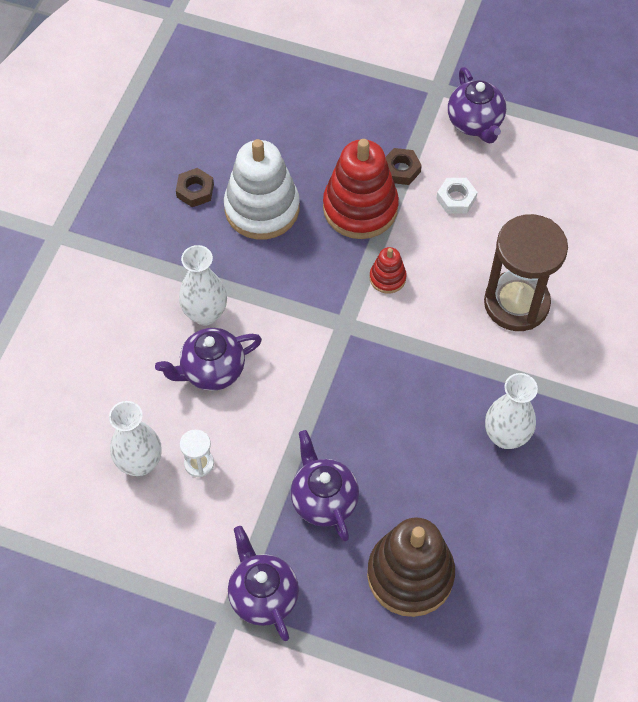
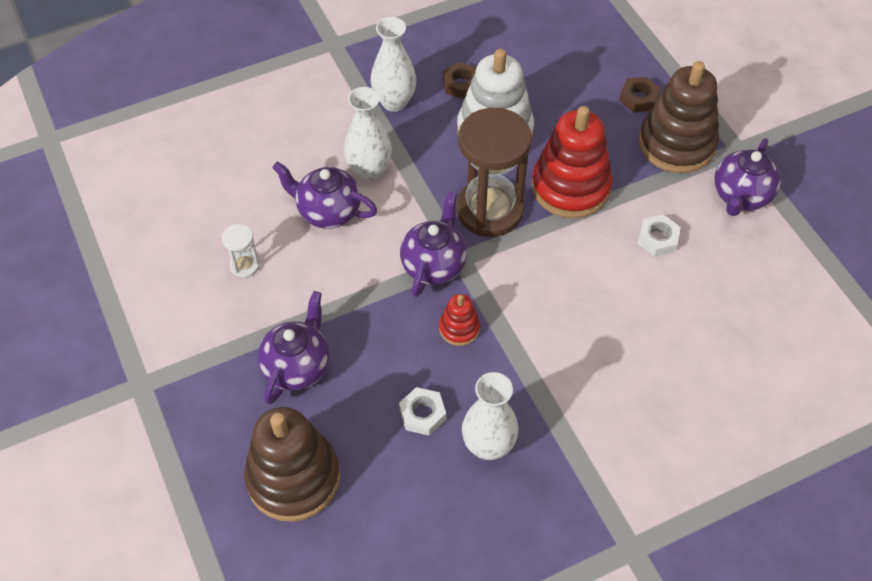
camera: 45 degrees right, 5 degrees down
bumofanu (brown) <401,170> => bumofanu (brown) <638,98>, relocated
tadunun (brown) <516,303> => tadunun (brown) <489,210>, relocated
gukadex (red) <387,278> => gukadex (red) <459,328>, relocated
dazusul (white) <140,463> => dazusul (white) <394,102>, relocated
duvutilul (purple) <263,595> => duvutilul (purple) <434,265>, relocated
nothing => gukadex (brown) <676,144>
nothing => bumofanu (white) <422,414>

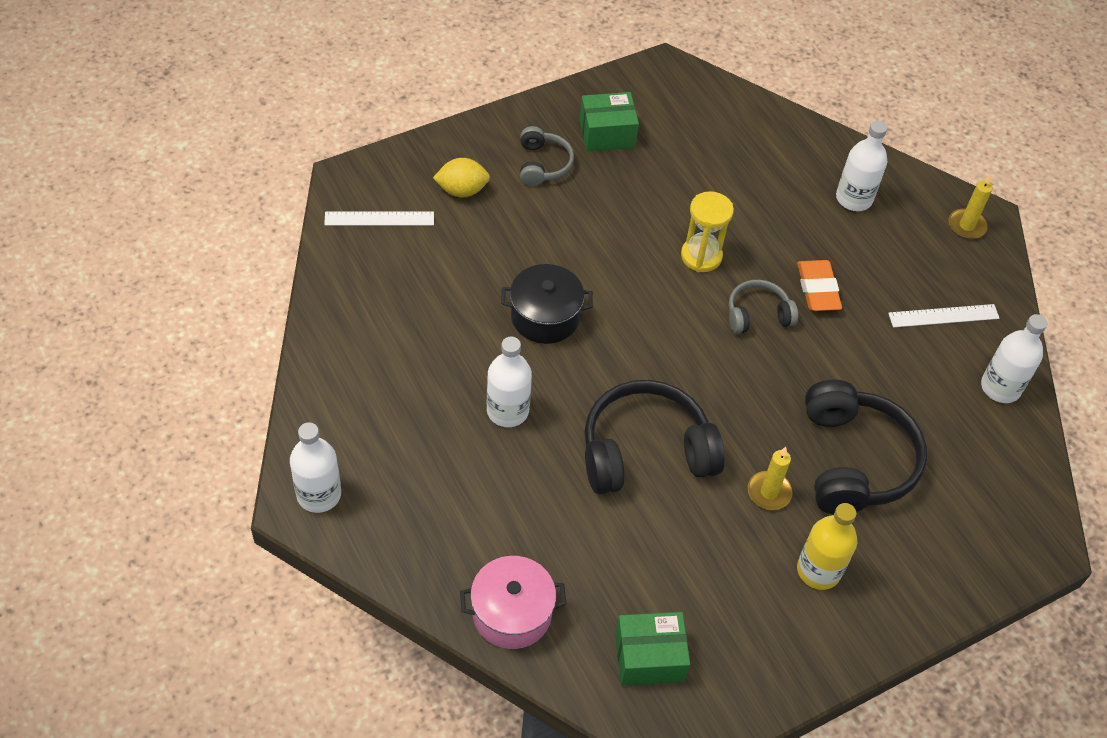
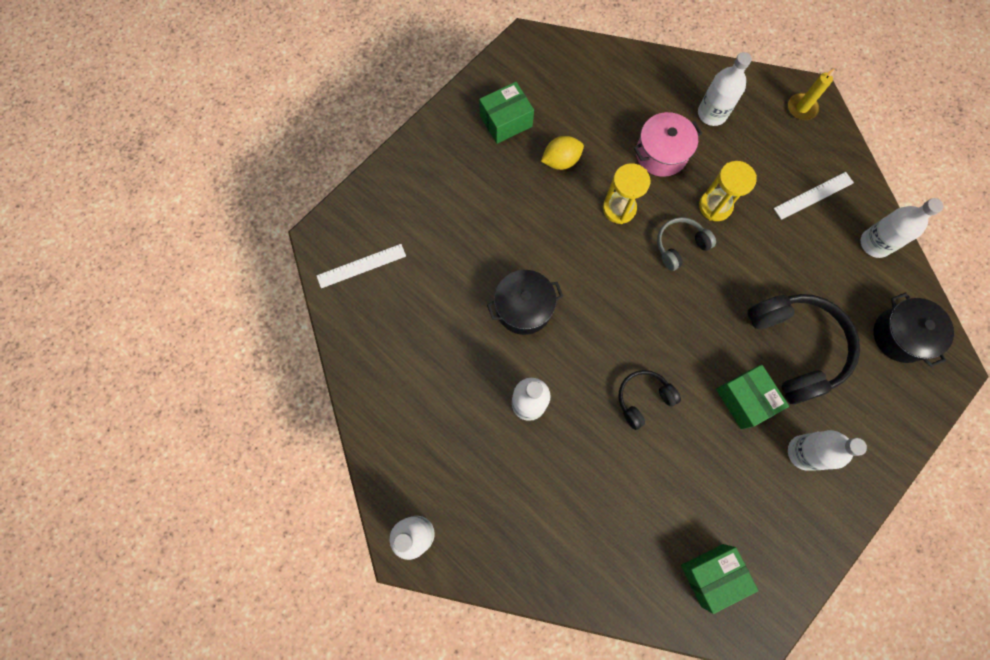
camera: 15 degrees left, 20 degrees up
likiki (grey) <543,164> => nothing
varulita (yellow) <462,190> => varulita (yellow) <561,161>, relocated
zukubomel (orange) <818,289> => tadunun (yellow) <715,206>
likiki (black) <645,451> => likiki (black) <643,399>, x0.53
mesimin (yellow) <769,492> => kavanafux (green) <744,399>
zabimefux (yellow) <818,570> => zabimefux (white) <803,452>
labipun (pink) <512,613> => labipun (pink) <661,154>, relocated
nothing => labipun (black) <900,335>

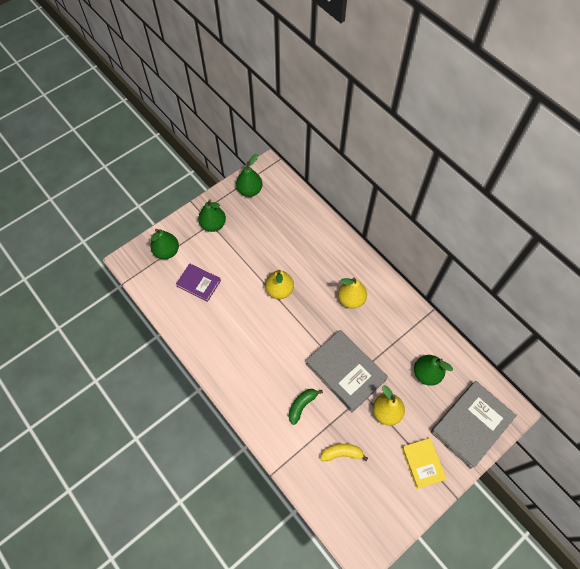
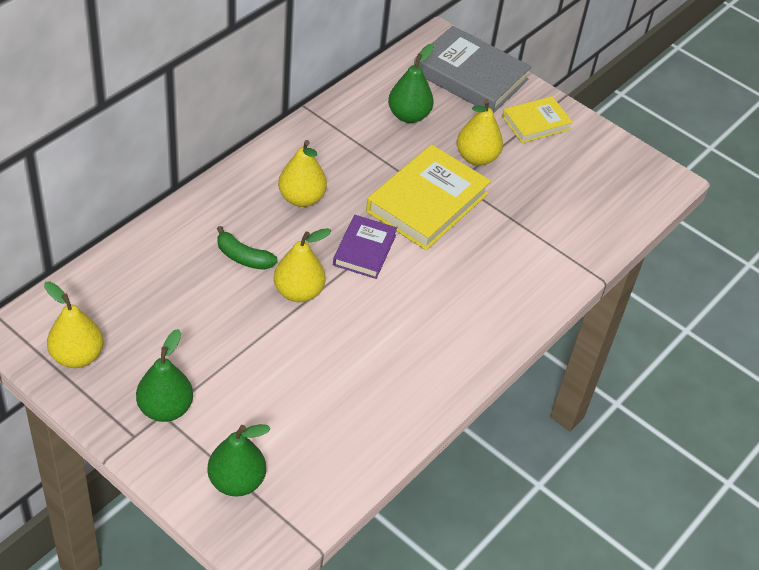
camera: 105 degrees left, 15 degrees down
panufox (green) <250,190> => panufox (yellow) <77,356>
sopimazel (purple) <199,283> => sopimazel (purple) <364,250>, relocated
sopimazel (grey) <345,372> => sopimazel (yellow) <427,202>
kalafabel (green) <302,405> => kalafabel (green) <243,257>, relocated
kalafabel (yellow) <342,453> => nothing

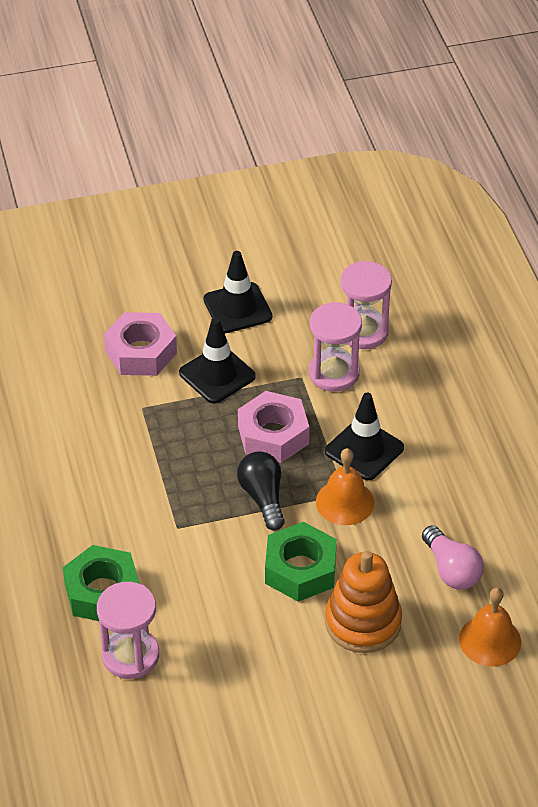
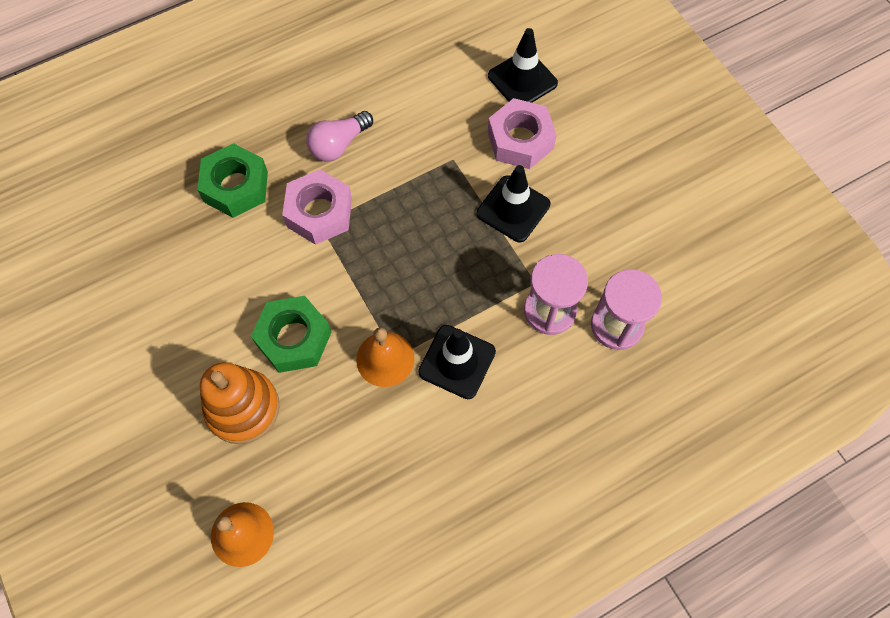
camera: 75 degrees right, 20 degrees up
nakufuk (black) <237,308> => nakufuk (black) <522,80>, relocated
bumofanu (pink) <273,435> => bumofanu (pink) <319,212>, relocated
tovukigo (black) <263,497> => nothing
tovukigo (pink) <451,570> => tovukigo (pink) <338,144>, relocated
tadunun (pink) <130,655> => nothing

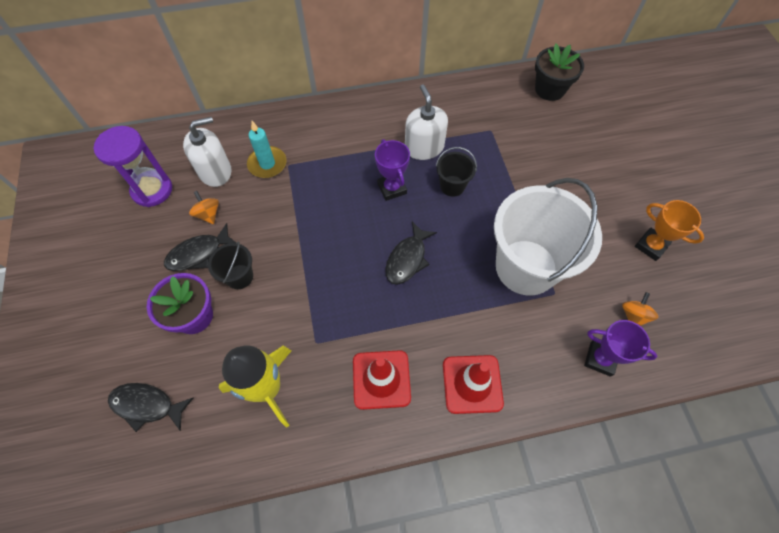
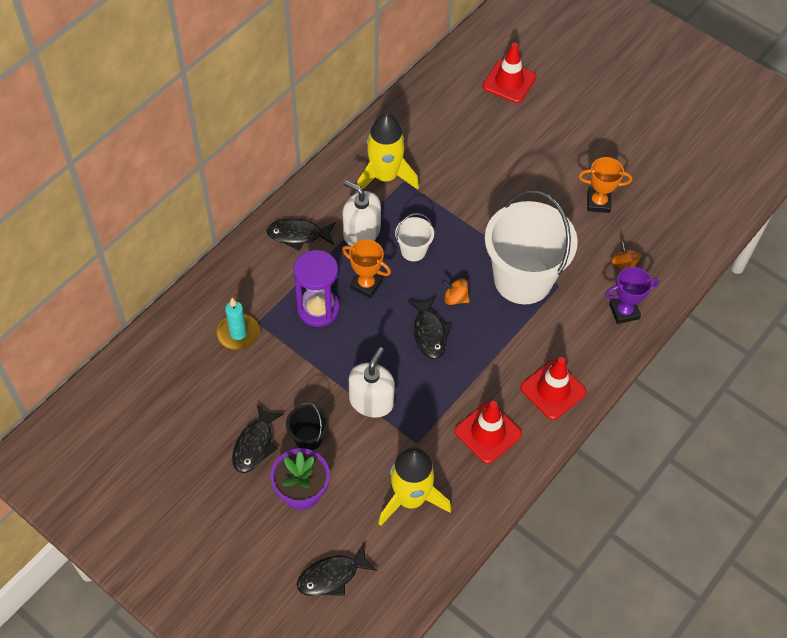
camera: 40 degrees left, 5 degrees down
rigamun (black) <549,89> => nothing
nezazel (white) <215,171> => nezazel (white) <371,401>, relocated
tadunun (purple) <152,190> => tadunun (purple) <318,309>, relocated
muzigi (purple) <392,188> => muzigi (orange) <366,285>
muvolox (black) <452,186> => muvolox (white) <413,250>
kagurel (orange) <208,214> => kagurel (orange) <455,298>, relocated
nothing => nakufuk (red) <509,82>
nothing => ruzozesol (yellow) <385,177>
nothing => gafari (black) <298,235>

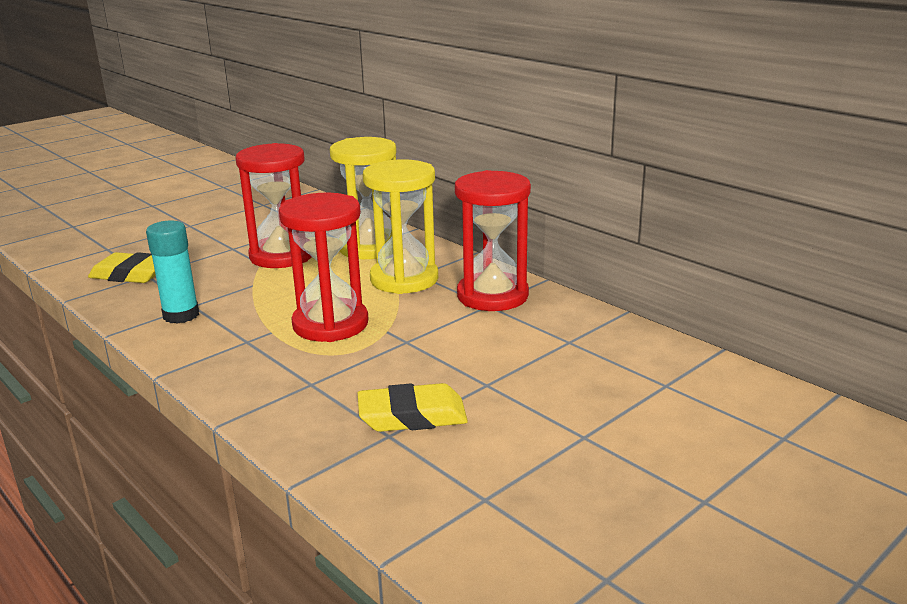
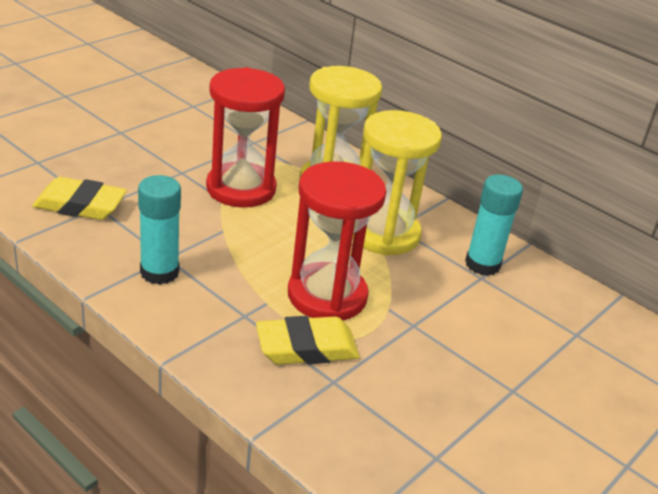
camera: 10 degrees left, 10 degrees up
tadunun (red) <492,296> => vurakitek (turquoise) <482,264>
zukubomel (yellow) <412,416> => zukubomel (yellow) <306,347>, relocated

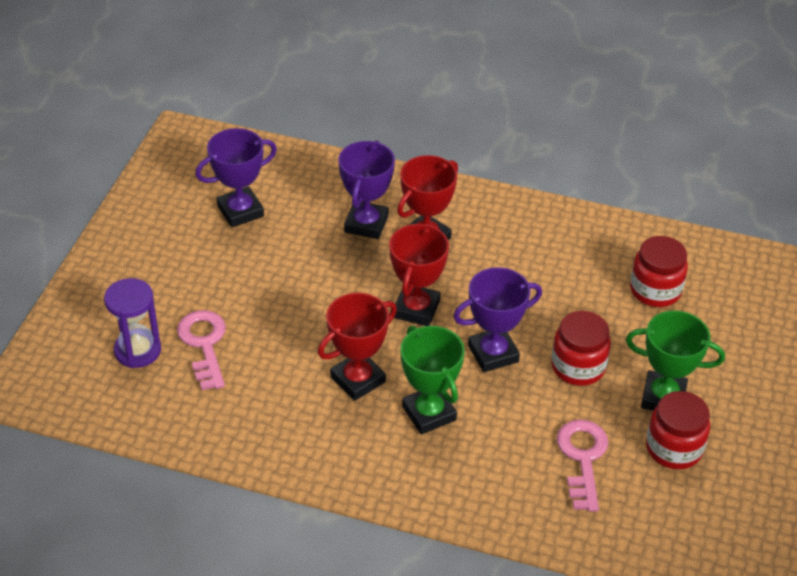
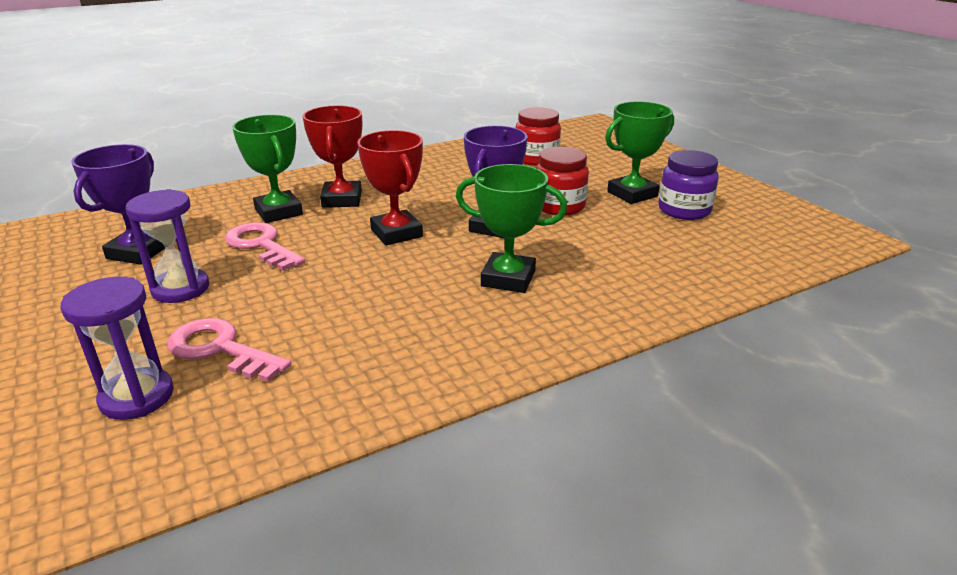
camera: 45 degrees left, 15 degrees down
muzigi (purple) <366,224> => muzigi (green) <278,212>
muzigi (red) <358,379> => nothing
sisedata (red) <673,448> => sisedata (purple) <684,210>
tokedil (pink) <582,459> => tokedil (pink) <261,245>, relocated
nothing => tadunun (purple) <180,289>

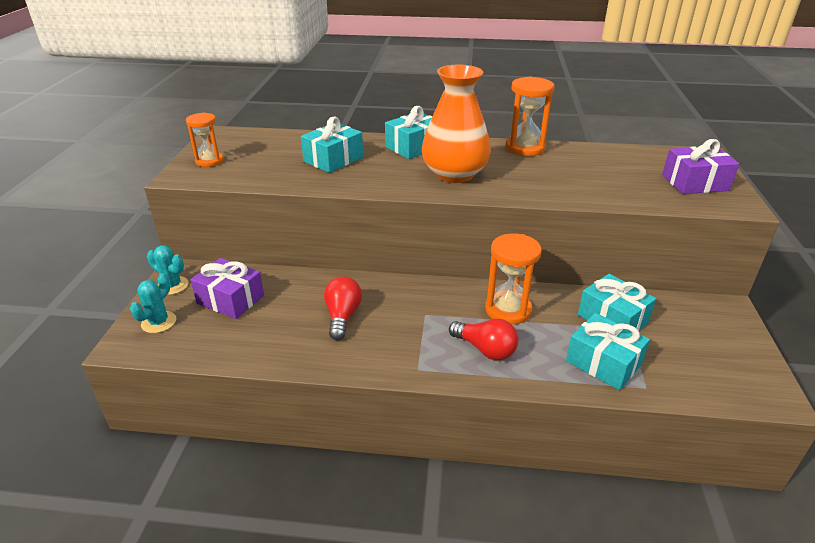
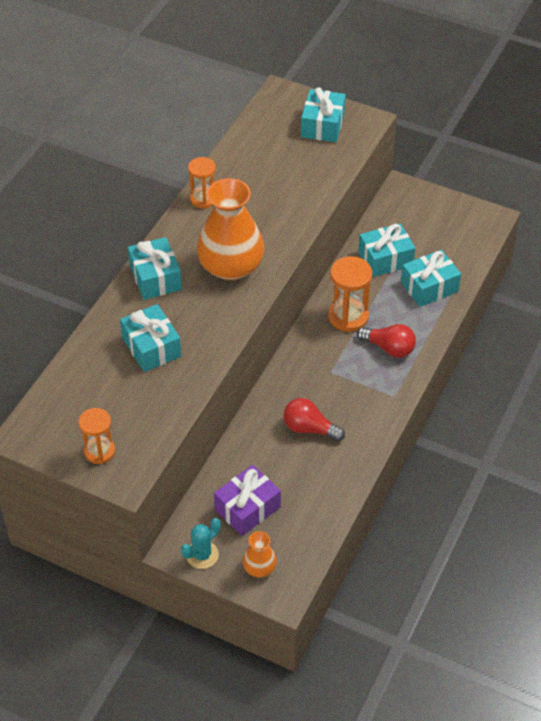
camera: 70 degrees left, 15 degrees up
tadunun (orange) <525,148> => tadunun (orange) <203,199>, x0.66
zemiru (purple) <695,183> => zemiru (turquoise) <322,125>
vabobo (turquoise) <159,322> => dazusul (orange) <259,568>
tovukigo (red) <485,349> => tovukigo (red) <389,348>, 60 degrees clockwise

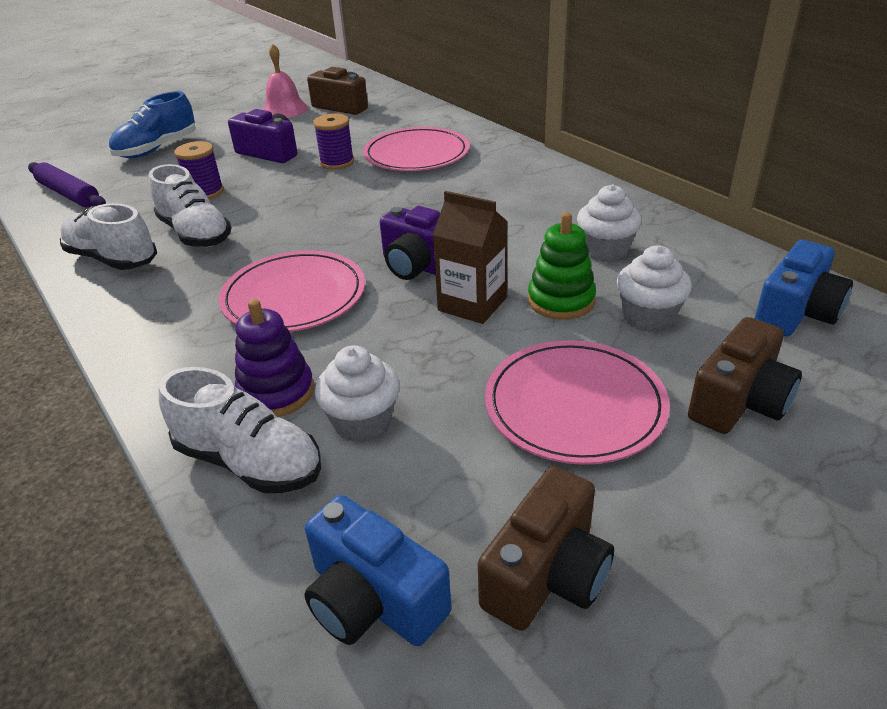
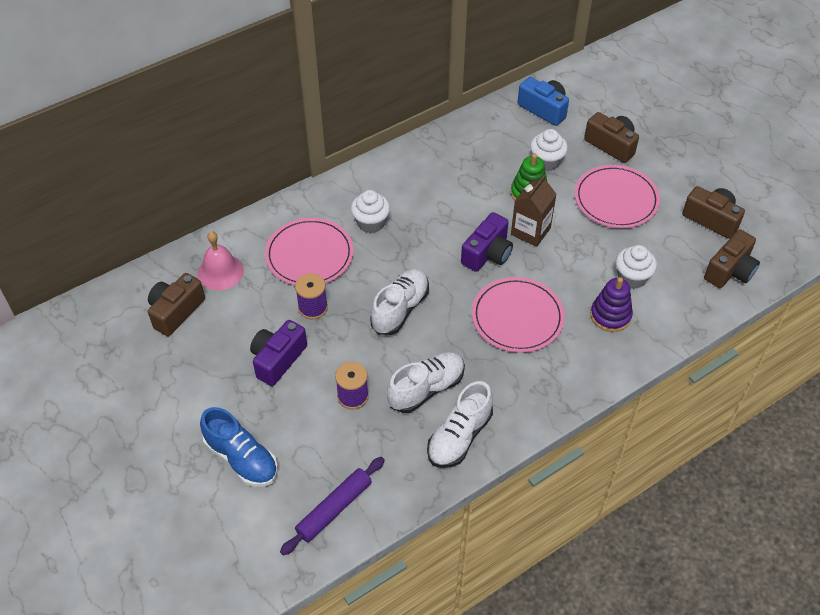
camera: 90 degrees left, 15 degrees up
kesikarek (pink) <284,110> => kesikarek (pink) <220,272>, relocated
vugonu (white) <605,251> => vugonu (white) <371,223>, relocated
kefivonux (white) <249,462> => kefivonux (white) <400,309>, relocated
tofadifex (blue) <373,600> => tofadifex (brown) <730,271>

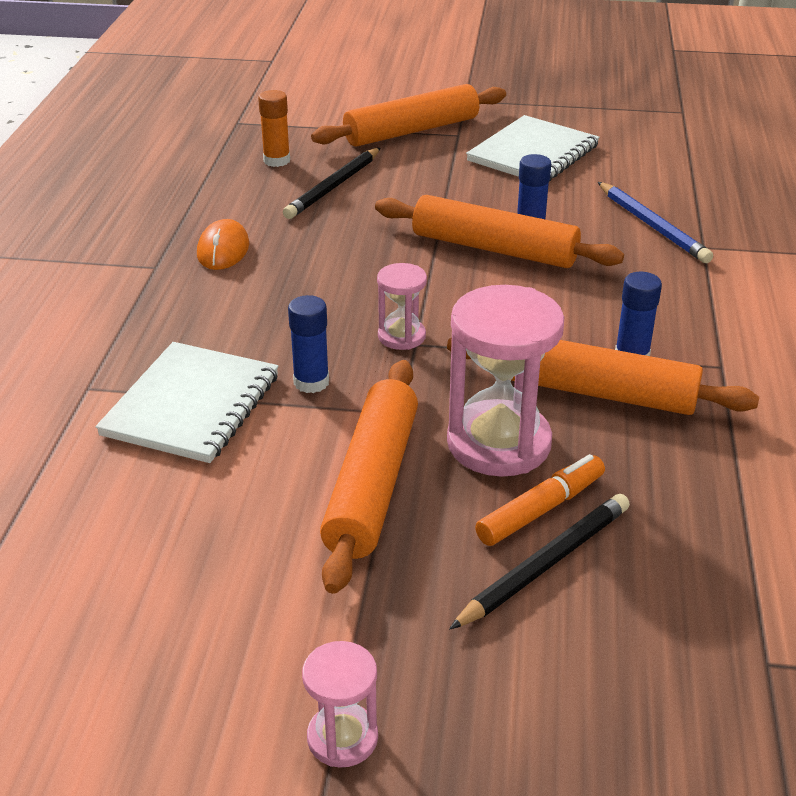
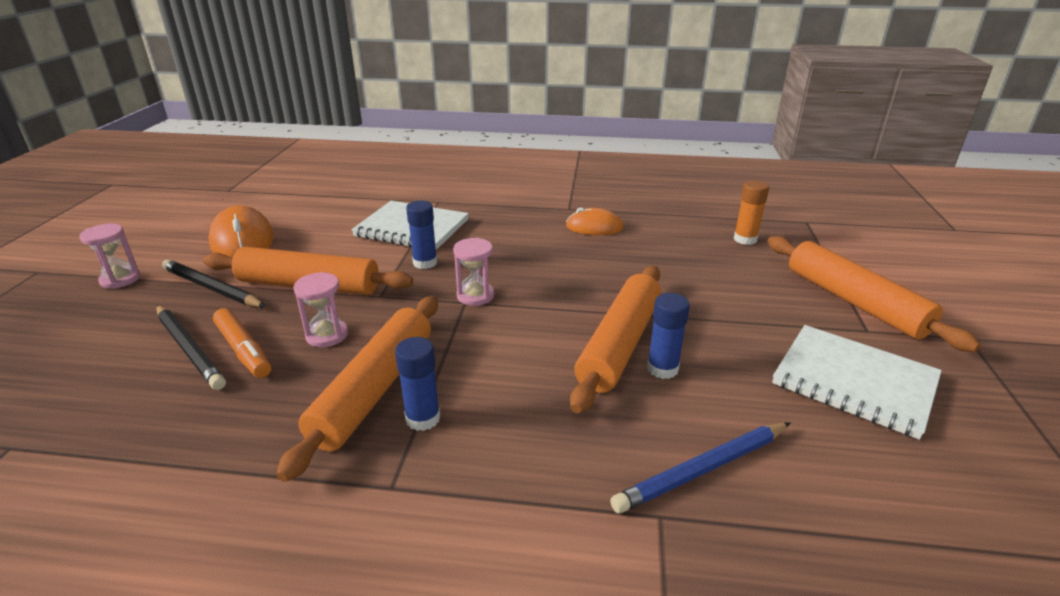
camera: 90 degrees right, 5 degrees down
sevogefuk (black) <333,187> => sevogefuk (black) <212,288>, relocated
tadunun (pink) <499,443> => tadunun (pink) <327,335>, x0.52
nothing => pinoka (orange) <242,241>

